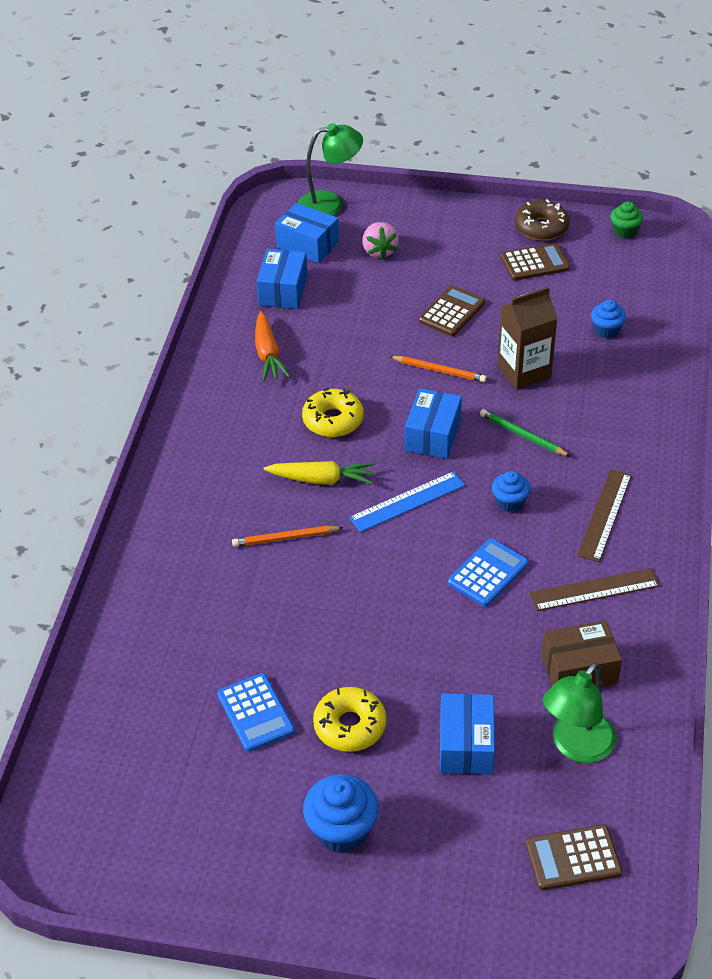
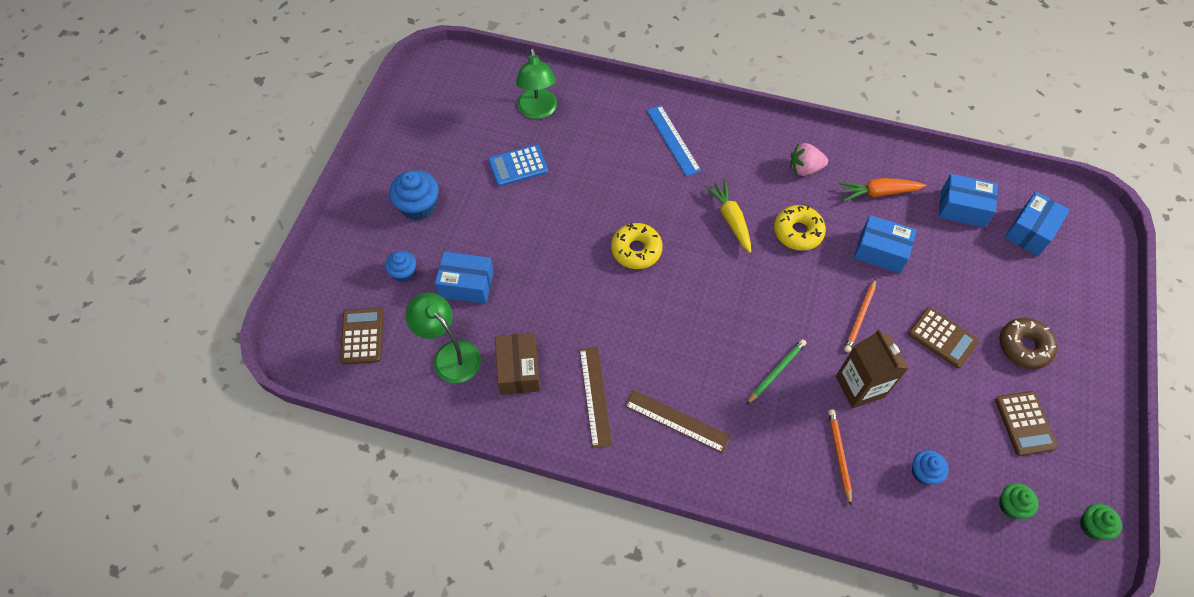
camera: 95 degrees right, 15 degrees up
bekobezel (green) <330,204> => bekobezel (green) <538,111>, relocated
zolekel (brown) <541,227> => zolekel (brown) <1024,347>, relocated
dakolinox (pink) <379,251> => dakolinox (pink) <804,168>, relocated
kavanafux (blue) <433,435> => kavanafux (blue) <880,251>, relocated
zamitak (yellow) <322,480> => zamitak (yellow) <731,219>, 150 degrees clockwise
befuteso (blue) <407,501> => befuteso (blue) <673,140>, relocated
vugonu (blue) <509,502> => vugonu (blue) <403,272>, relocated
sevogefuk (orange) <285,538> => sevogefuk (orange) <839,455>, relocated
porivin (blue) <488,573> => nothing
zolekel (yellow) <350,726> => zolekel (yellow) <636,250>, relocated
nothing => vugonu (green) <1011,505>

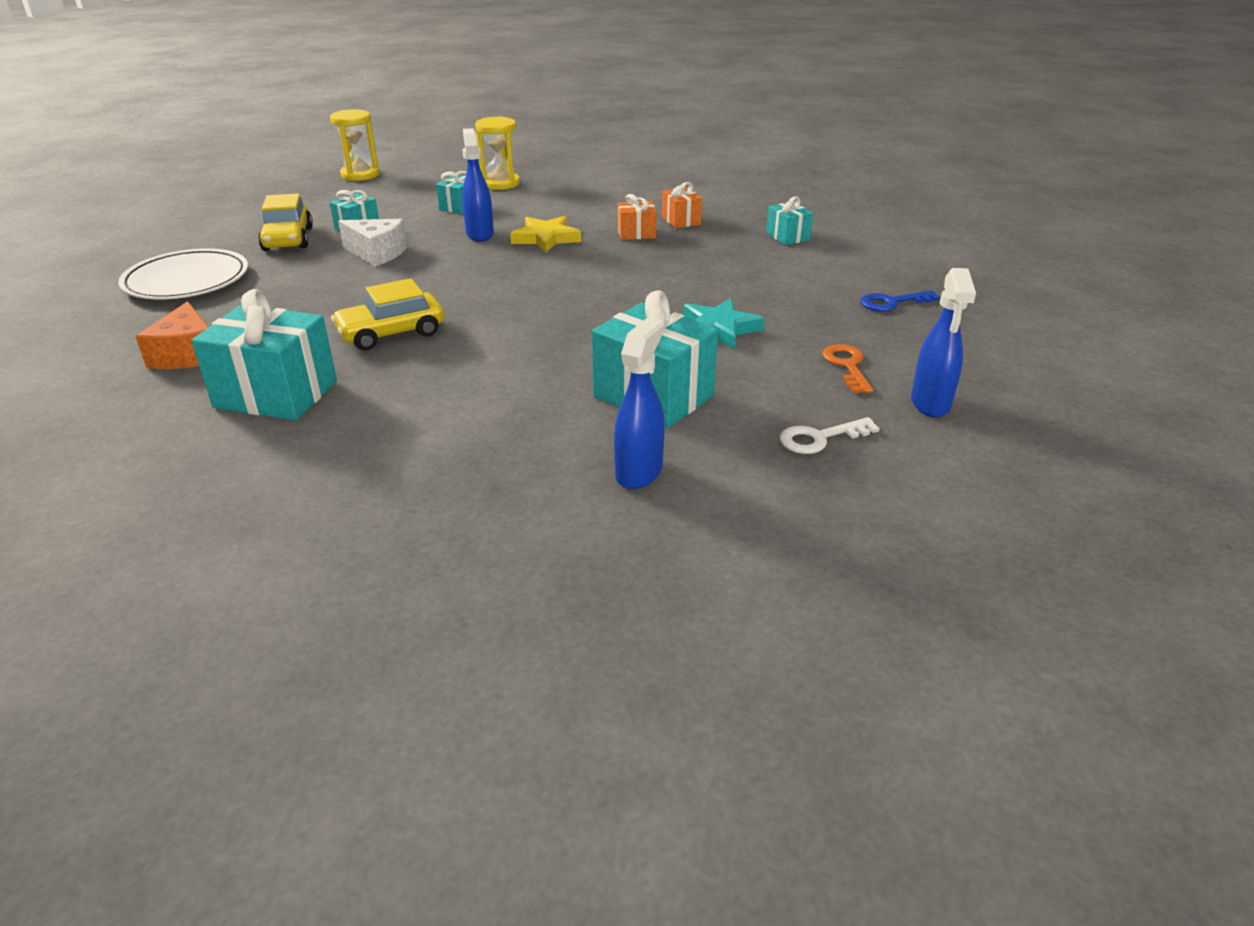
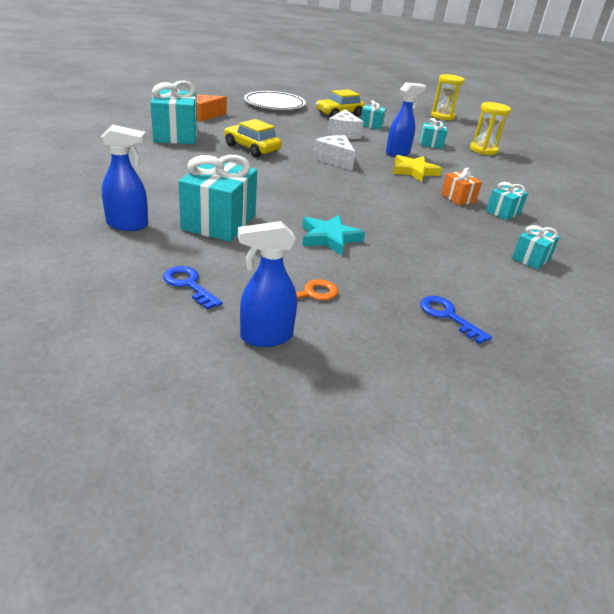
camera: 65 degrees right, 0 degrees up
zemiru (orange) <681,221> => zemiru (turquoise) <503,212>
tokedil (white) <820,438> => tokedil (blue) <189,285>
nothing => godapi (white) <335,160>

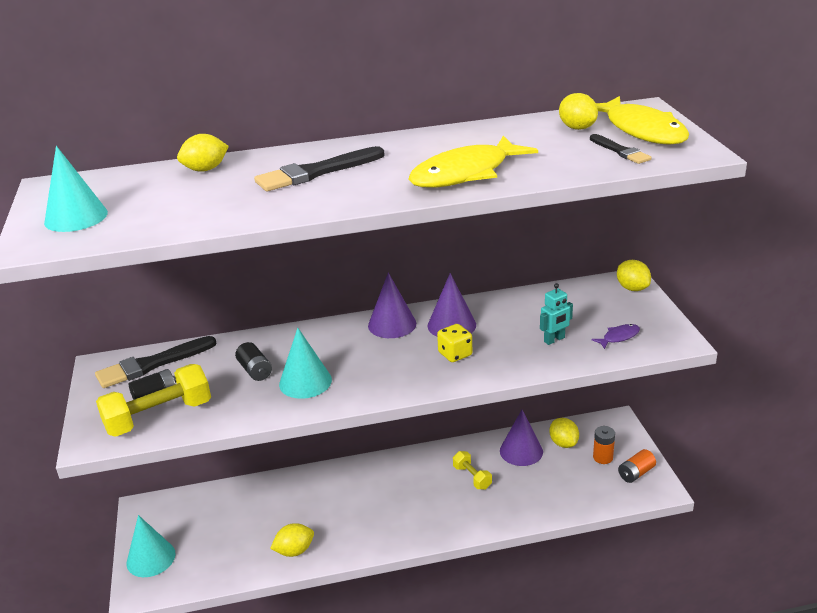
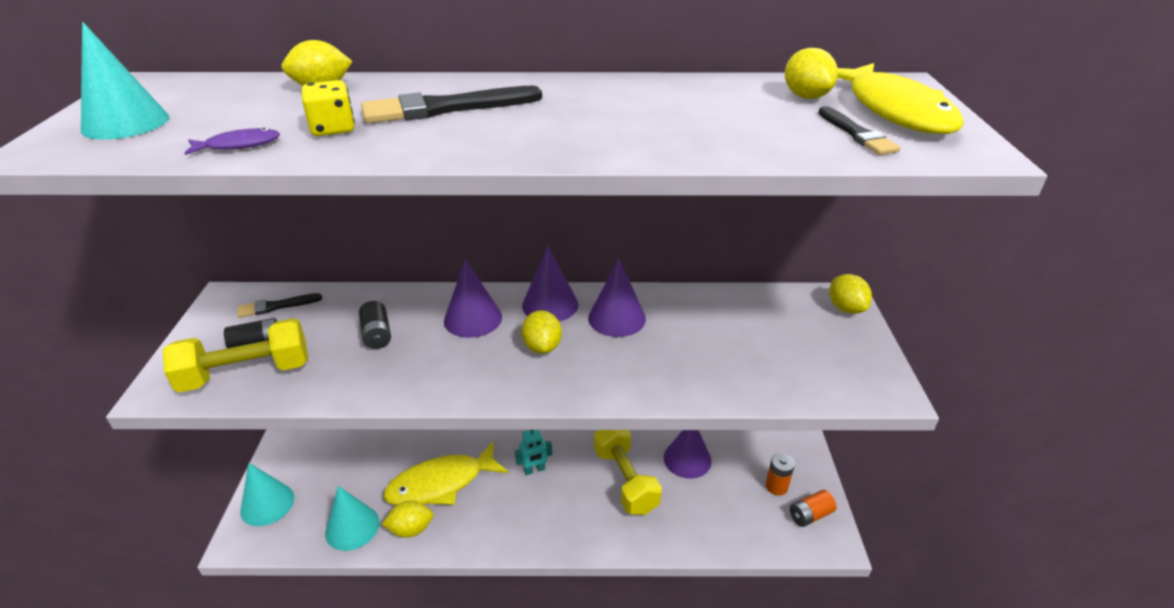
camera: 10 degrees right, 5 degrees up
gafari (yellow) <465,173> => gafari (yellow) <441,484>, relocated
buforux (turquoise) <554,340> => buforux (turquoise) <534,470>, relocated
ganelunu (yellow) <455,354> => ganelunu (yellow) <333,129>, relocated
gafari (purple) <619,337> => gafari (purple) <239,145>, relocated
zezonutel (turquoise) <305,382> => zezonutel (turquoise) <352,527>, relocated
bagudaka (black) <152,364> => bagudaka (black) <276,306>, x0.58
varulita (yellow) <563,443> => varulita (yellow) <542,347>, relocated
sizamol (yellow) <472,477> => sizamol (yellow) <625,480>, x1.84
nothing => zezonutel (purple) <473,319>

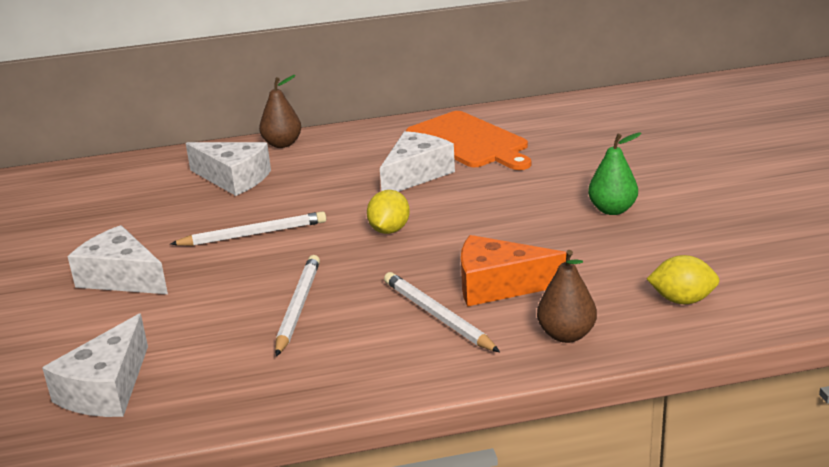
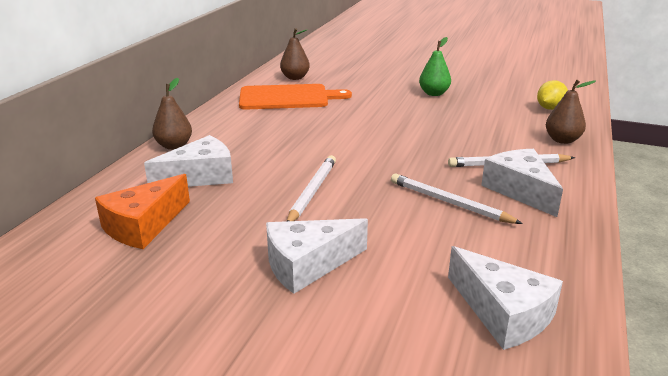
camera: 60 degrees left, 0 degrees up
godapi (white) <415,174> => godapi (white) <520,190>, relocated
varulita (yellow) <389,230> => nothing
godapi (orange) <498,286> => godapi (orange) <143,225>, relocated
nothing => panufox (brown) <295,78>

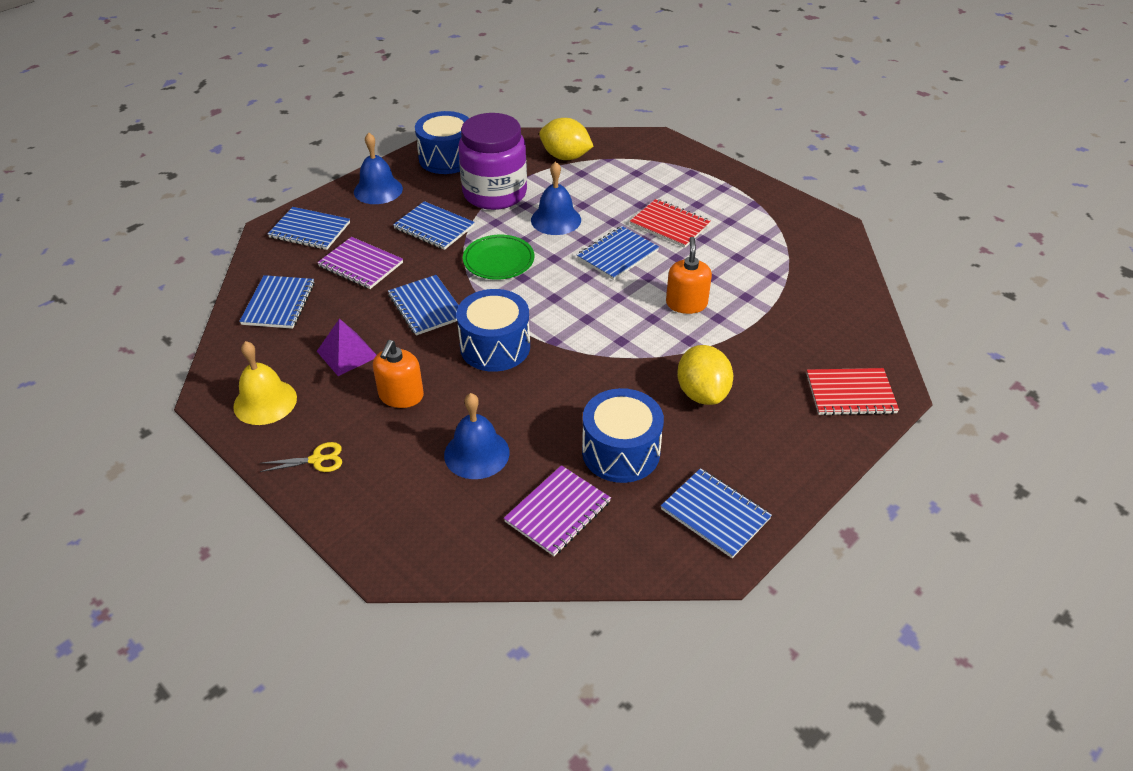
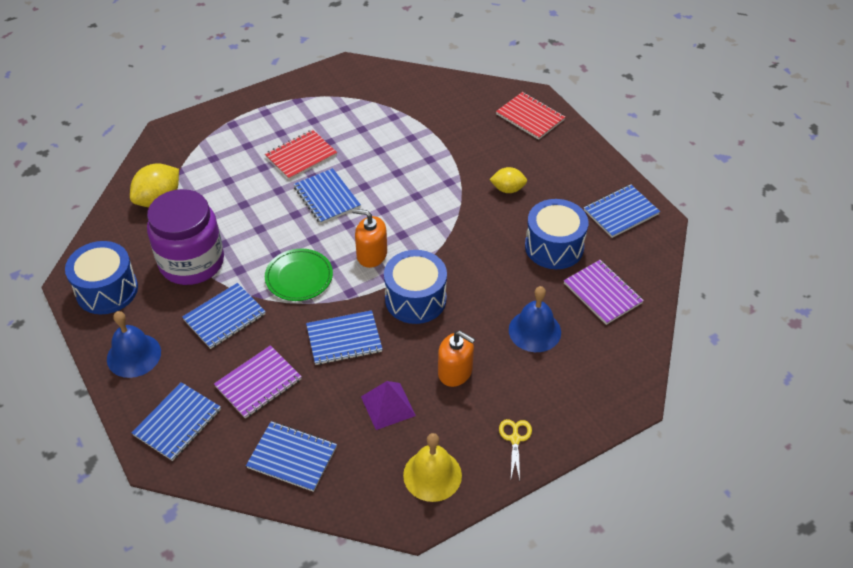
camera: 75 degrees left, 5 degrees up
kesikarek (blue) <556,220> => nothing
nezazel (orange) <686,303> => nezazel (orange) <371,255>, relocated
varulita (yellow) <702,393> => varulita (yellow) <508,189>, x0.63
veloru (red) <850,393> => veloru (red) <530,117>, 60 degrees counterclockwise

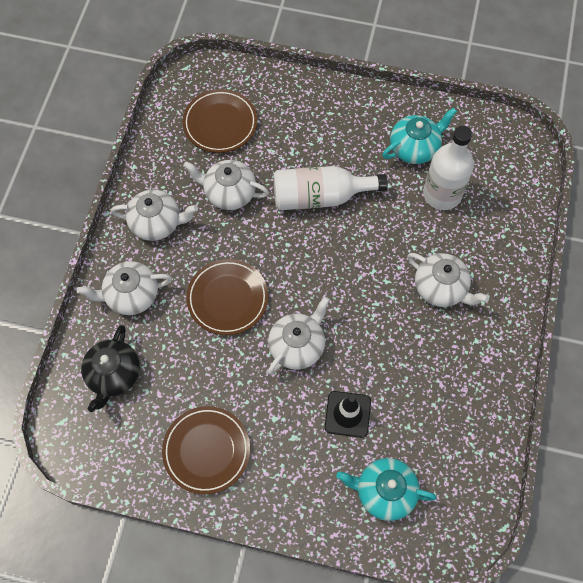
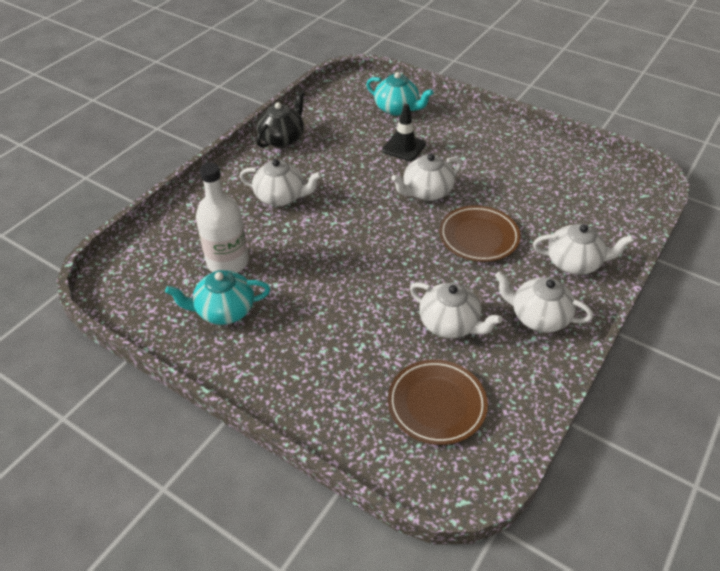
camera: 160 degrees left, 20 degrees down
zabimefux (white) <320,197> => nothing
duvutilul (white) <441,288> => duvutilul (white) <281,197>, 135 degrees clockwise
duvutilul (black) <114,375> => duvutilul (black) <282,138>, relocated
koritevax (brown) <206,451> => nothing

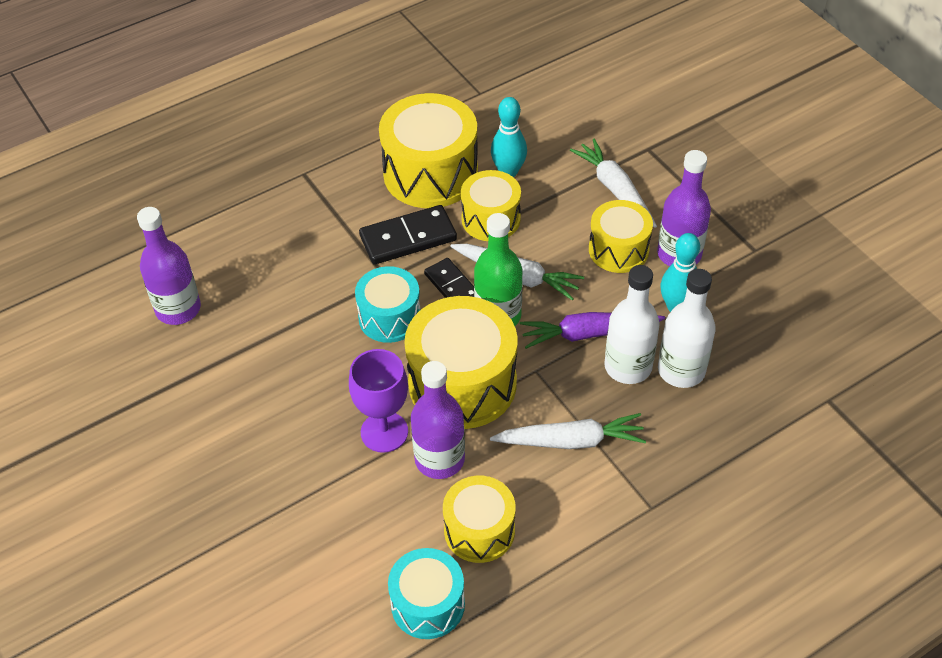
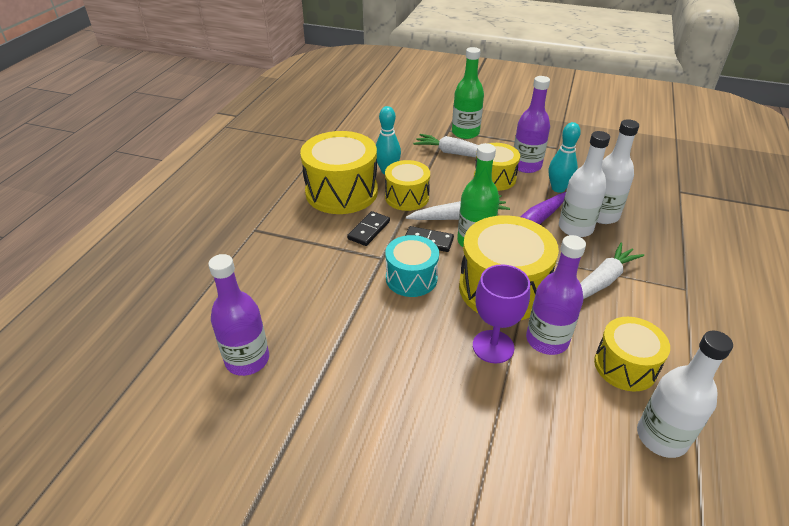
camera: 40 degrees left, 10 degrees down
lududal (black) <408,238> => lududal (black) <369,230>, x0.65
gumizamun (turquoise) <428,604> => zabimefux (white) <661,437>
nothing => zabimefux (green) <465,133>

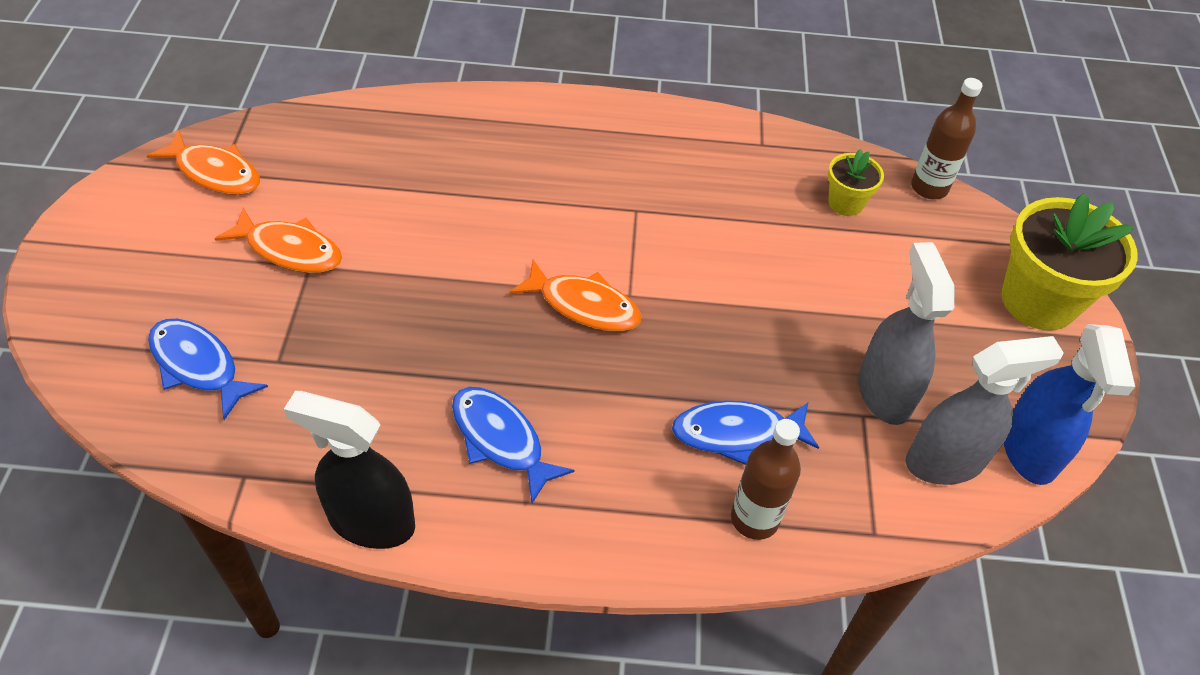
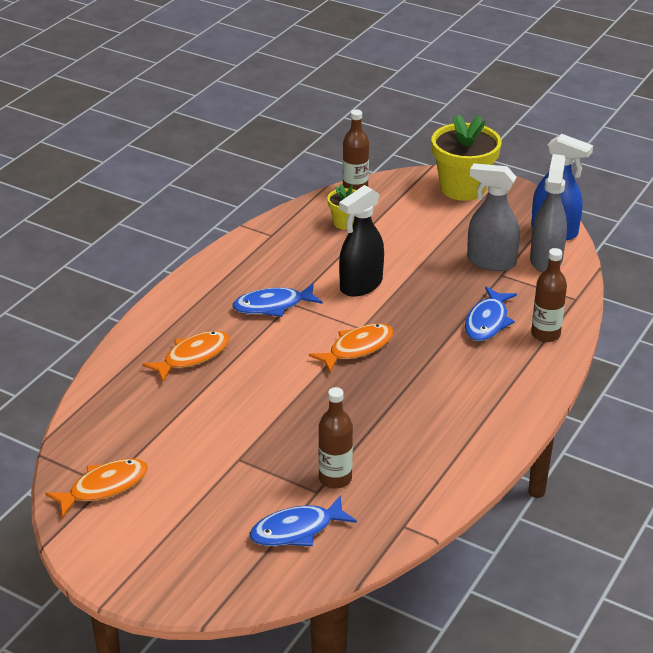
camera: 60 degrees left, 15 degrees down
gafari (orange) <289,250> => gafari (orange) <192,357>, relocated
gafari (blue) <501,440> => gafari (blue) <273,306>, relocated
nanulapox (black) <371,521> => nanulapox (black) <361,285>, relocated
nothing => zabimefux (brown) <335,479>

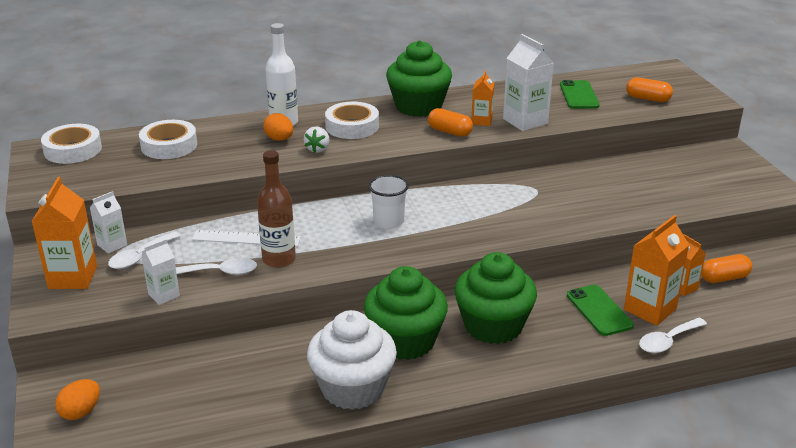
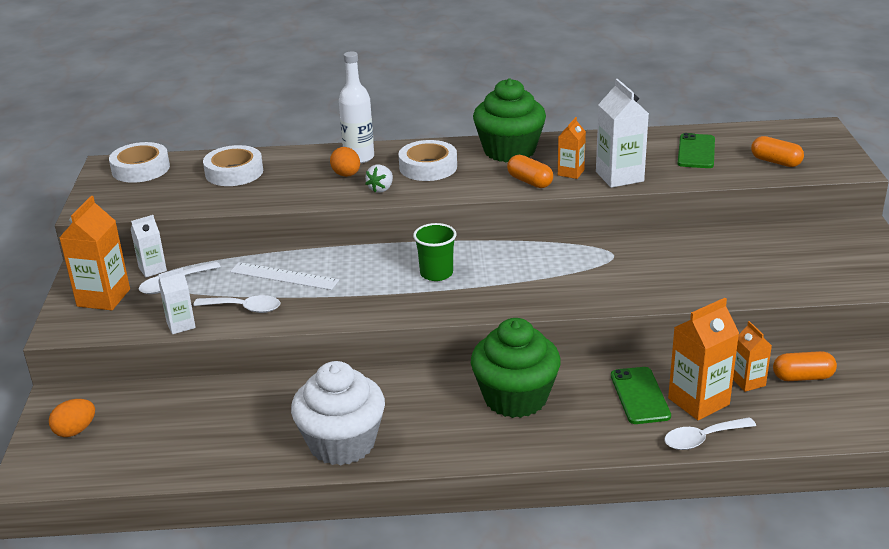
camera: 15 degrees right, 0 degrees up
zabimefux (brown) <279,259> => nothing
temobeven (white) <388,221> => temobeven (green) <436,273>
vugonu (green) <405,341> => nothing

